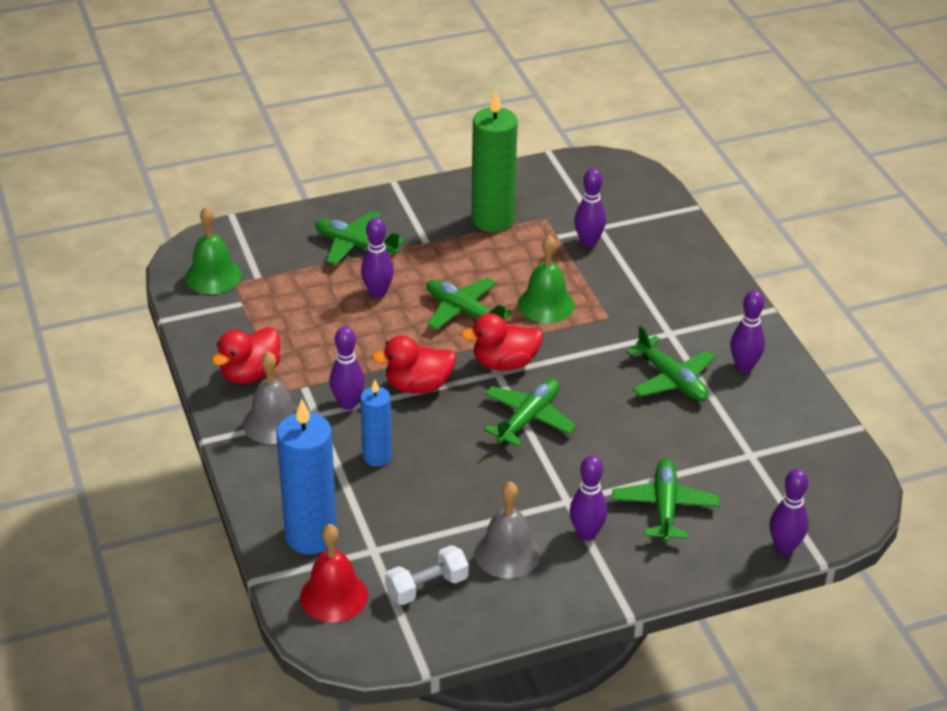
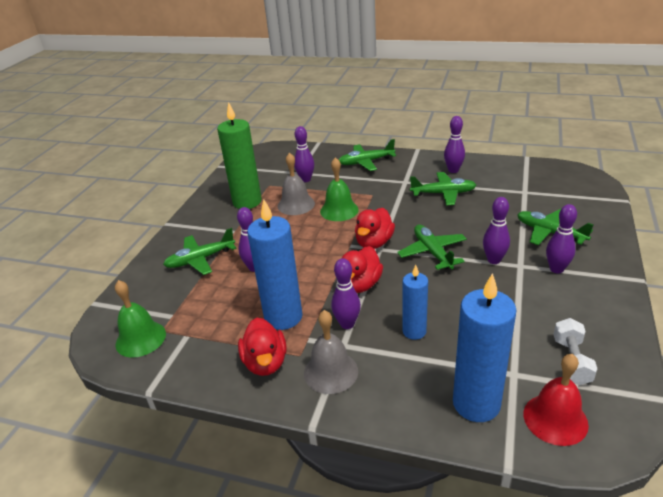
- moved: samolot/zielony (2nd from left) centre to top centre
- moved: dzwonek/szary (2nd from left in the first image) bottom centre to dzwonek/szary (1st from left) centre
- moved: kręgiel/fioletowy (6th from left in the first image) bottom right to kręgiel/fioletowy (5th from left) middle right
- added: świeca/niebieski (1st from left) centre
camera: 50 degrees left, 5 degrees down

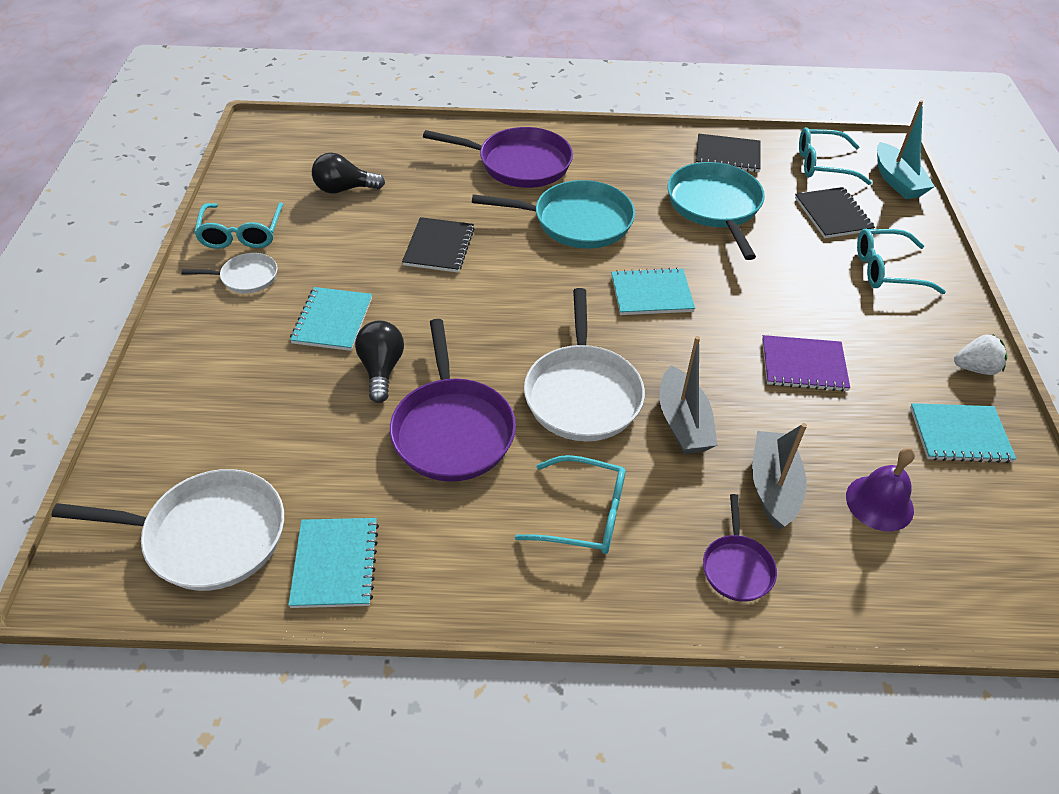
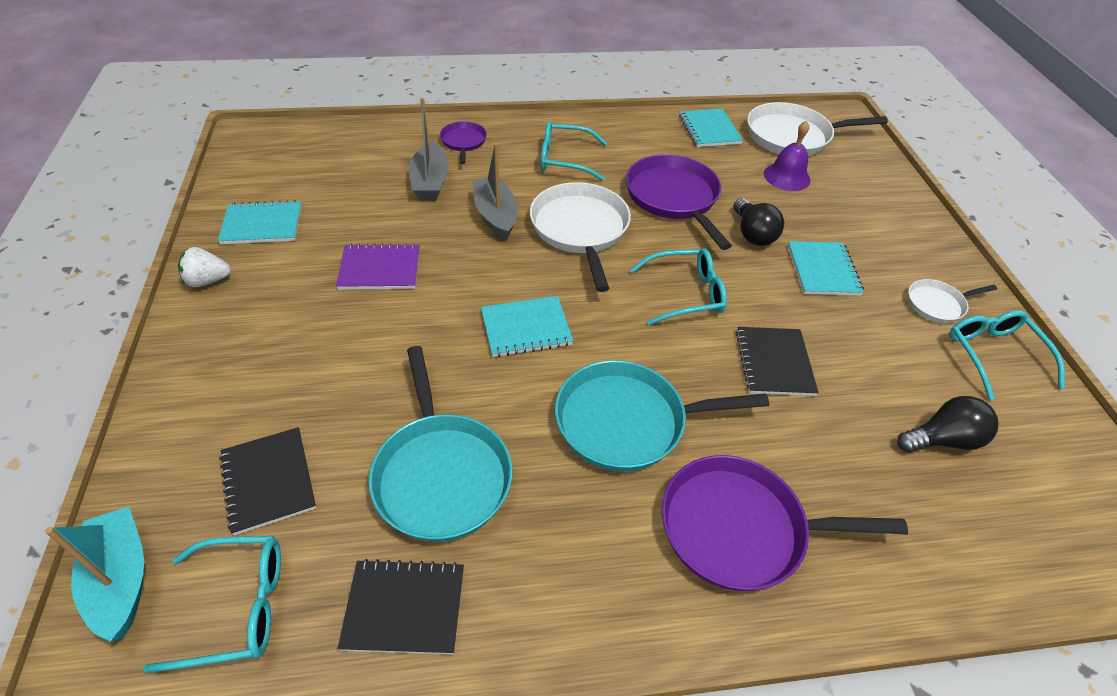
- moved: dzwonek/fioletowy middle right to top right
- moved: okulary/turkusowy (4th from left in the first image) top right to okulary/turkusowy (3rd from left) centre
camera: 170 degrees right, 0 degrees up

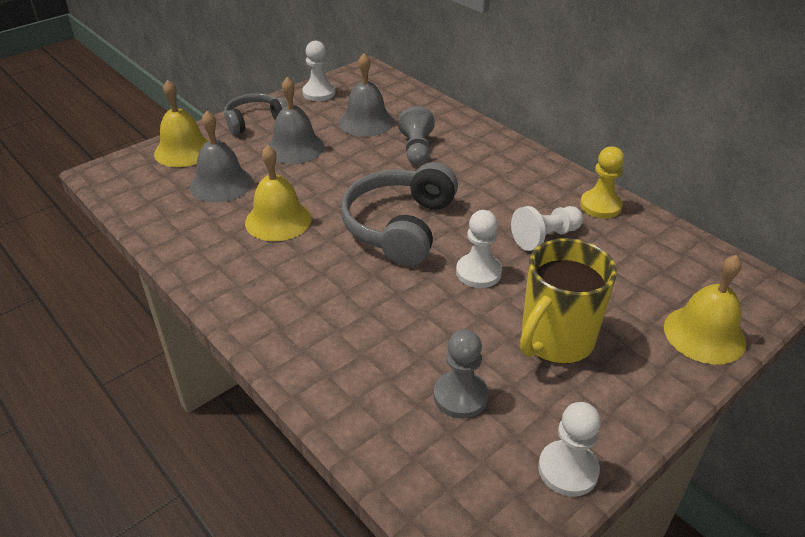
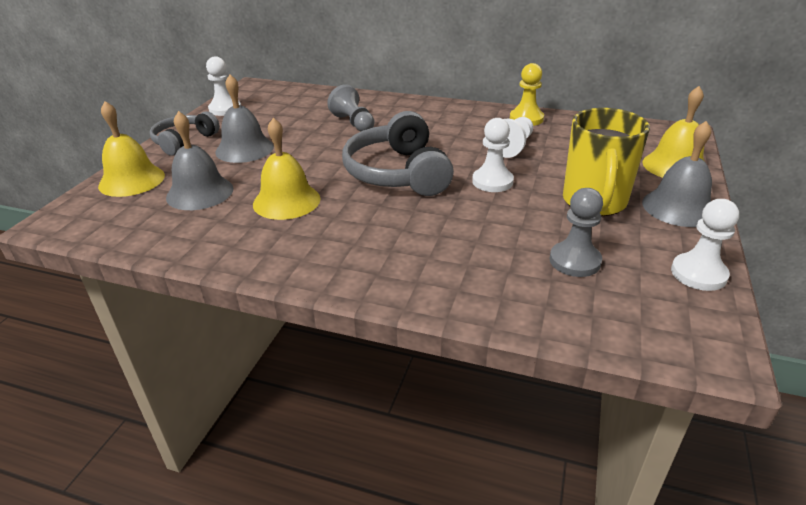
- moved: dzwonek/szary (3rd from left) top centre to middle right
camera: 30 degrees left, 5 degrees down

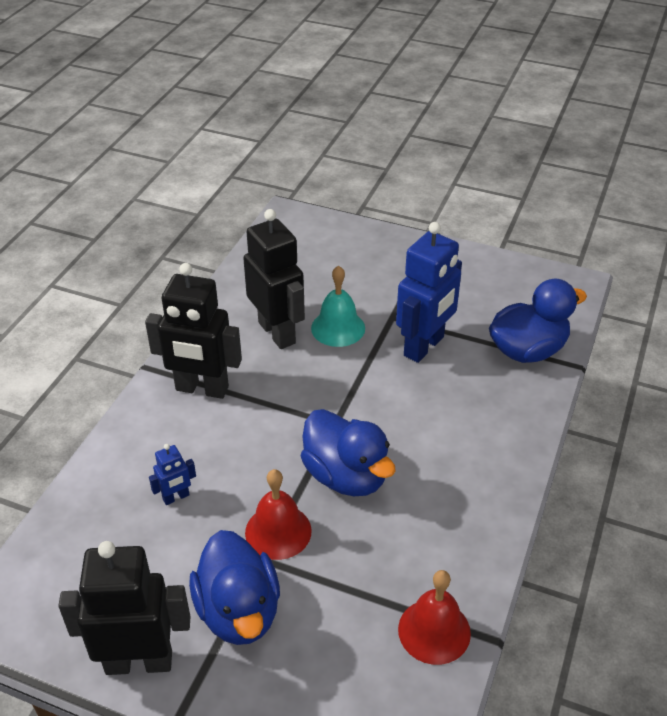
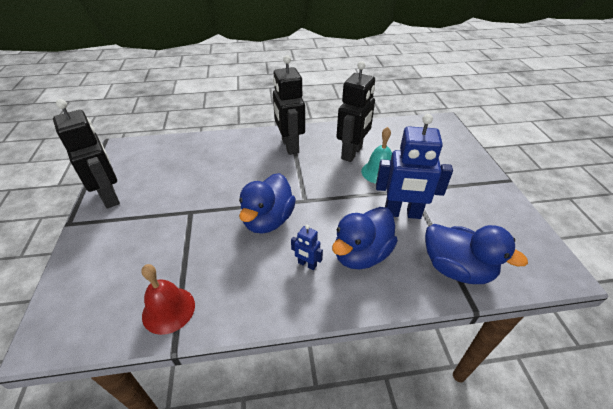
- moved: robot/niebieski (1st from left) middle left to centre
- moved: kaczka/niebieski (1st from left in the first image) bottom centre to kaczka/niebieski (2nd from left) centre
- removed: dzwonek/czerwony (1st from left) bottom centre
camera: 60 degrees right, 0 degrees up

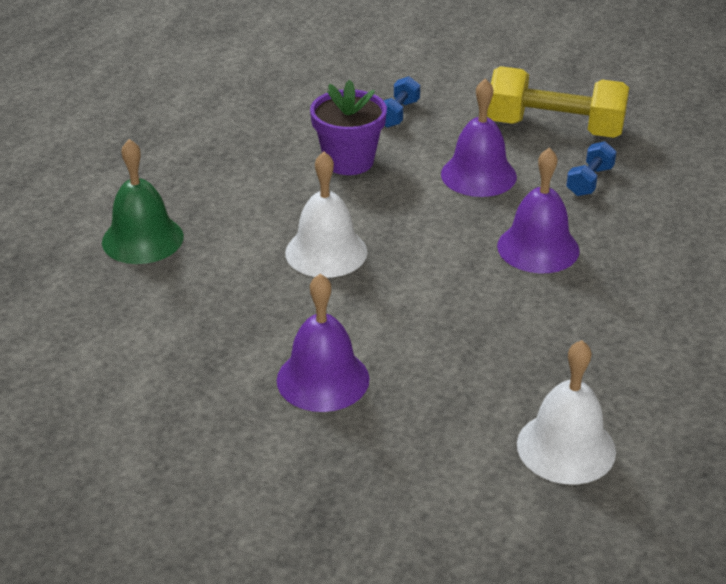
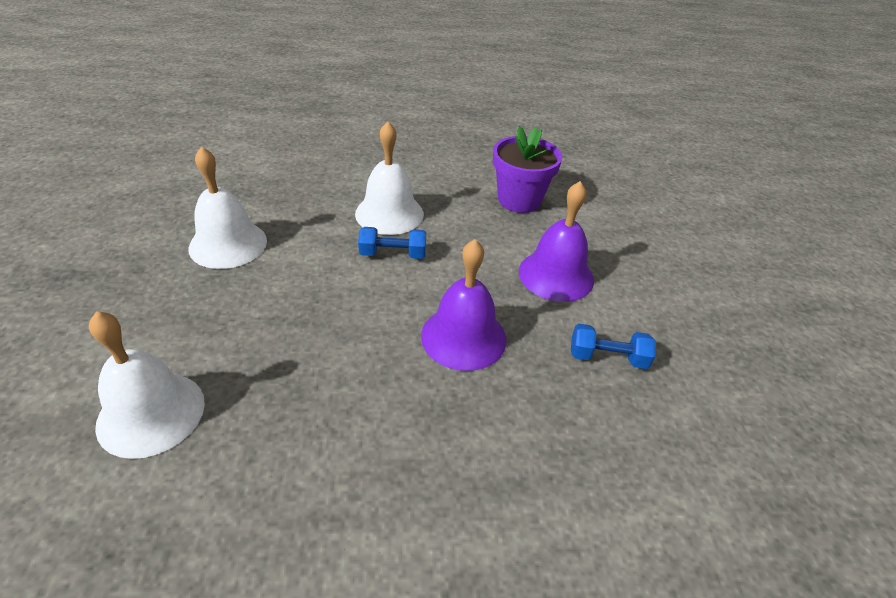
- removed: dzwonek/zielony middle left
- recoloured: dzwonek/fioletowy (1st from left) centre to dzwonek/biały (2nd from left) middle left
- moved: hantel/niebieski (1st from left) top centre to centre
- removed: hantel/żółty top right
camera: 65 degrees right, 5 degrees up

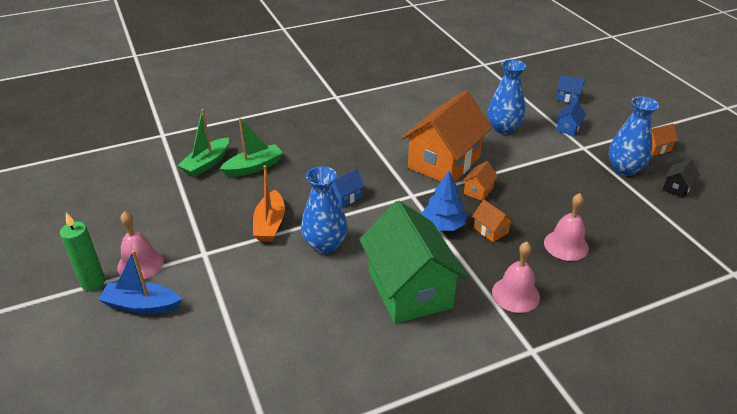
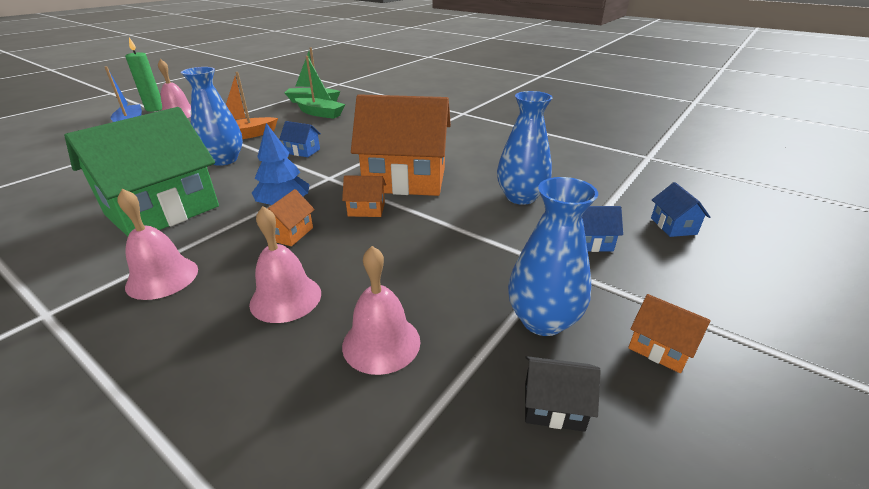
- added: dzwonek/różowy (4th from left) centre
camera: 60 degrees right, 5 degrees down

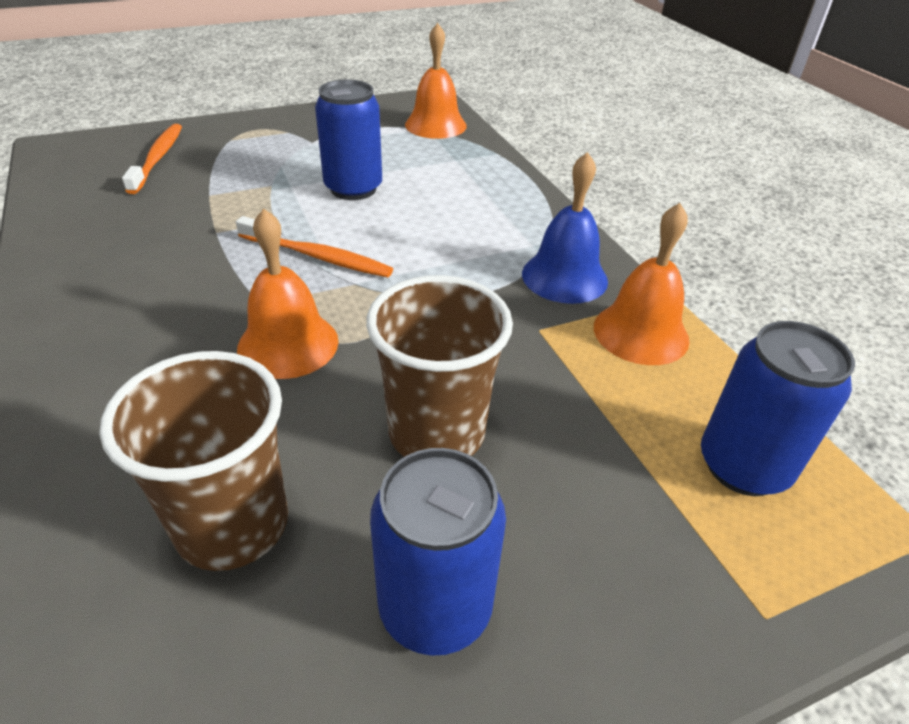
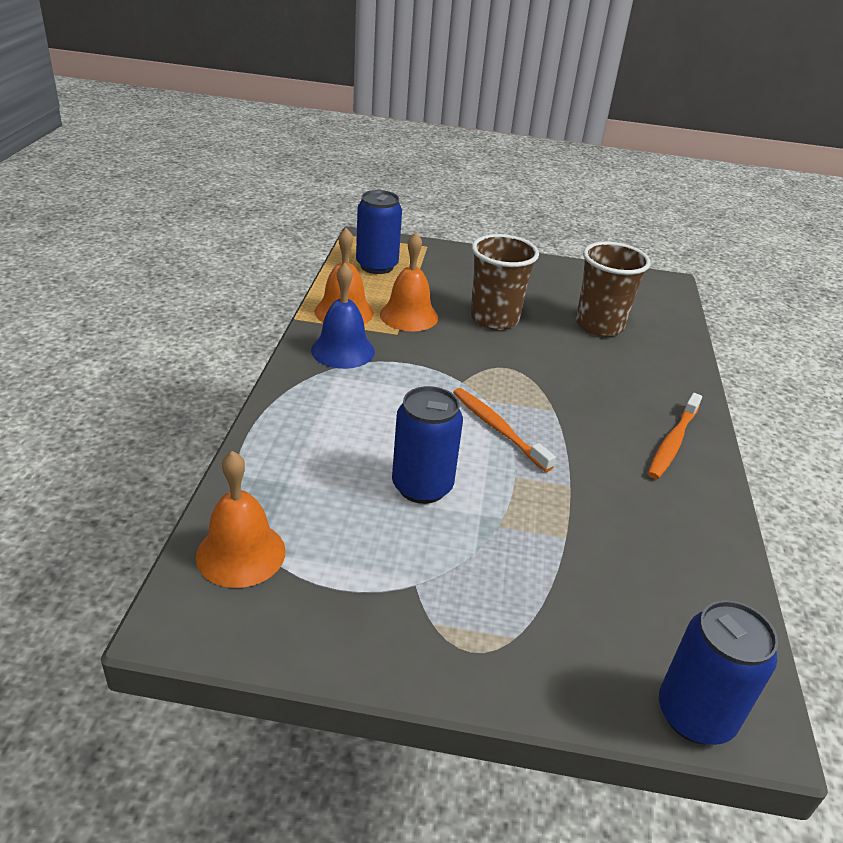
- moved: szczoteczka do zębów/pomarańczowy (1st from left in the first image) top left to szczoteczka do zębów/pomarańczowy (2nd from left) middle right
- moved: dzwonek/pomarańczowy (1st from left in the first image) middle left to dzwonek/pomarańczowy (3rd from left) centre
- moved: puszka/niebieski (2nd from left in the first image) bottom centre to puszka/niebieski (3rd from left) bottom right
camera: 150 degrees left, 5 degrees down

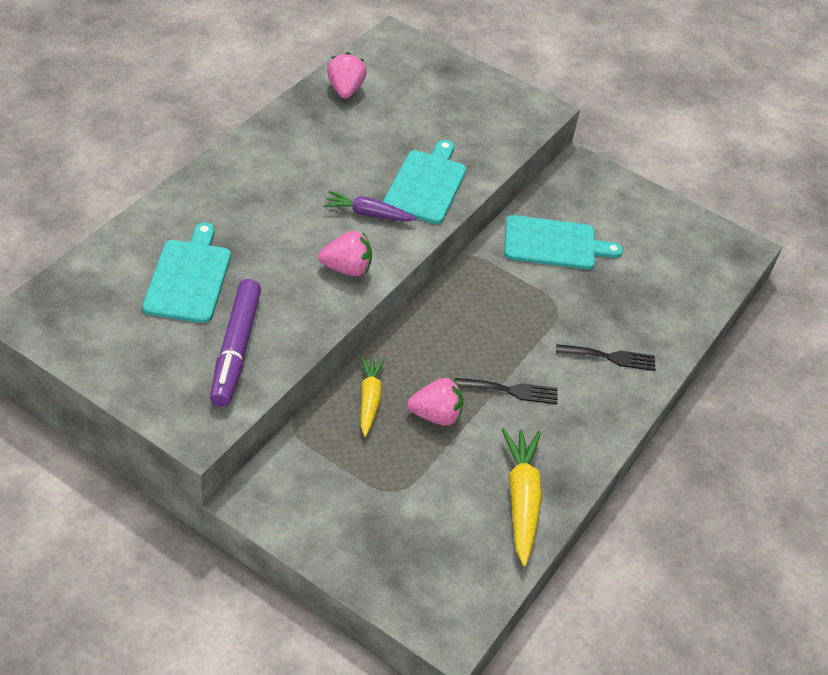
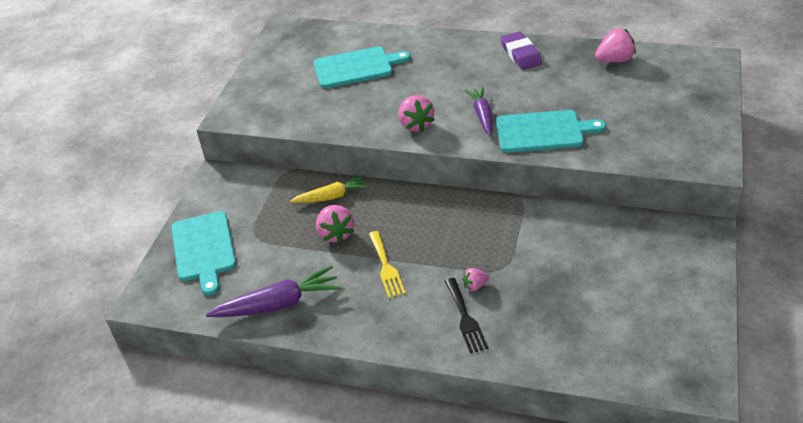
- removed: flamaster/fioletowy middle left
- recoloured: widelec/czarny (1st from left) centre to widelec/żółty centre
- recoloured: marchewka/żółty (2nd from left) bottom centre to marchewka/fioletowy (1st from left) bottom centre
- moved: deska do krojenia/turkusowy (3rd from left in the first image) middle right to deska do krojenia/turkusowy (1st from left) middle left
- added: truskawka/różowy (3rd from left) centre
- added: gumka do mazania/fioletowy top centre
camera: 80 degrees right, 5 degrees down

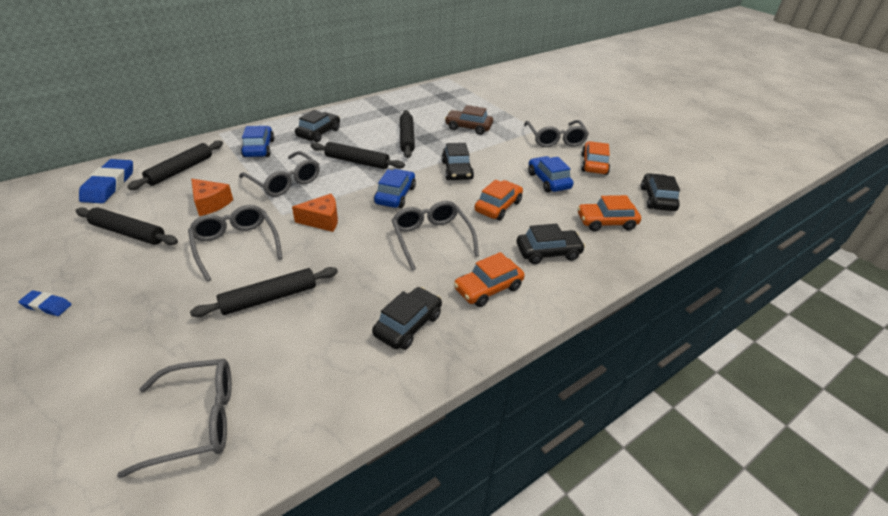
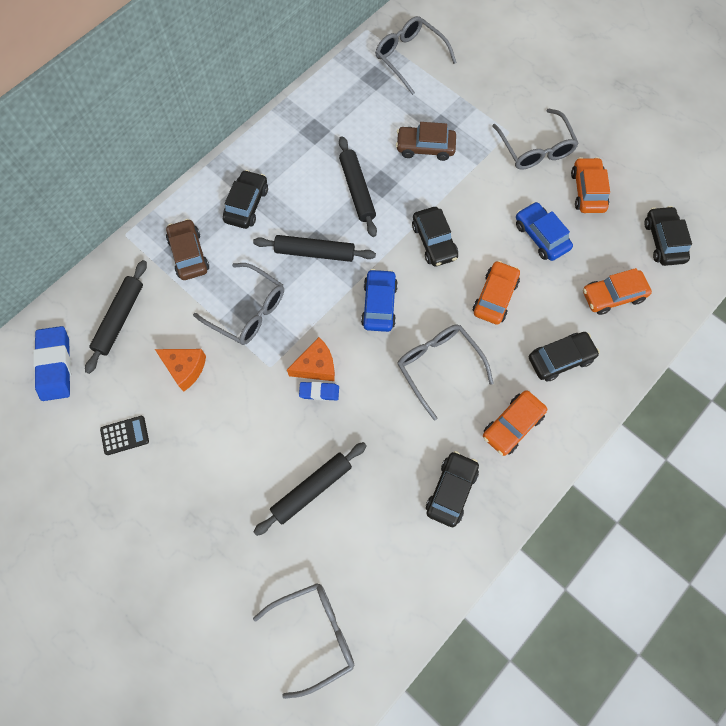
- moved: gumka do mazania/niebieski (1st from left in the first image) middle left to gumka do mazania/niebieski (2nd from left) centre
- replaced: wałek do ciasta/czarny (1st from left) middle left to kalkulator/czarny middle left
- moved: okulary/szary (2nd from left in the first image) middle left to okulary/szary (3rd from left) top centre
- recoloured: samochód/niebieski (1st from left) top left to samochód/brązowy (1st from left) middle left
camera: 10 degrees left, 30 degrees up

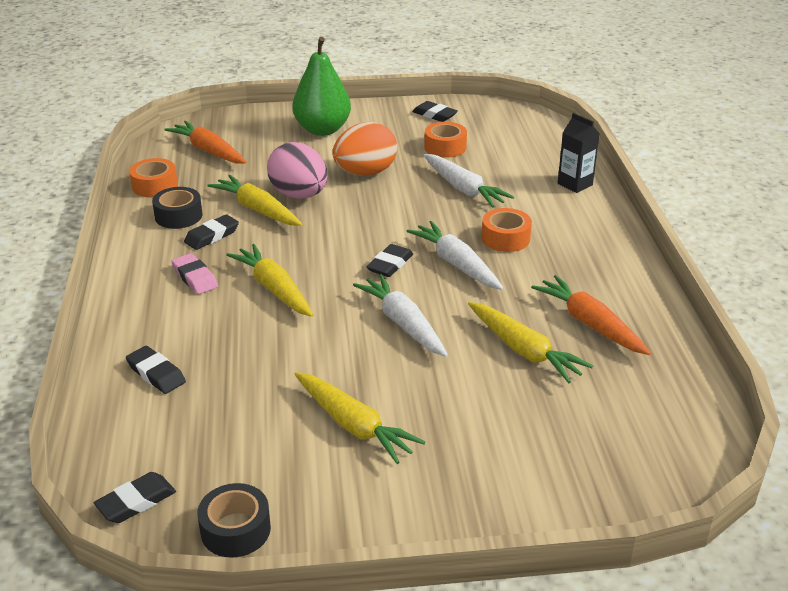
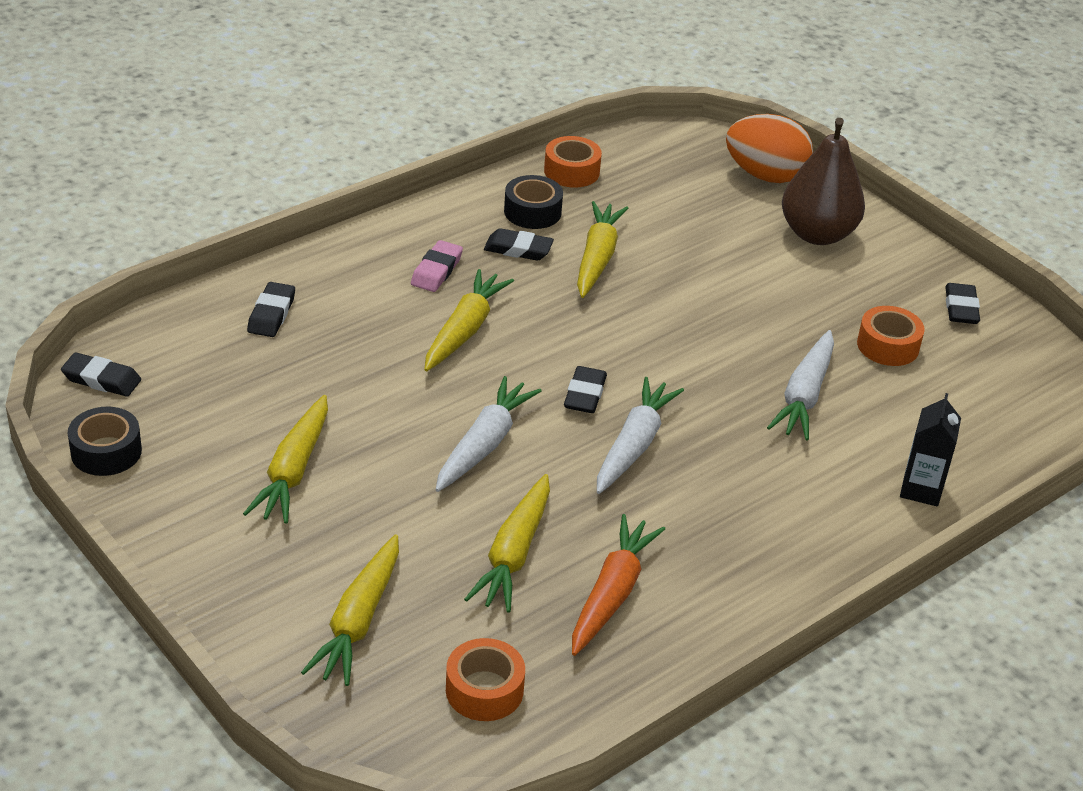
- removed: marchewka/pomarańczowy (1st from left) top left
- removed: jajko/różowy top centre
- recoloured: gruszka/zielony top centre to gruszka/brązowy top right
- moved: jajko/pomarańczowy top centre to top right
- turned: gumka do mazania/czarny (4th from left) centre = centre 75 degrees counterclockwise
- moved: taśma klejąca/pomarańczowy (3rd from left in the first image) centre to taśma klejąca/pomarańczowy (1st from left) bottom centre
- added: marchewka/żółty (2nd from left) bottom left
camera: 55 degrees right, 5 degrees up

